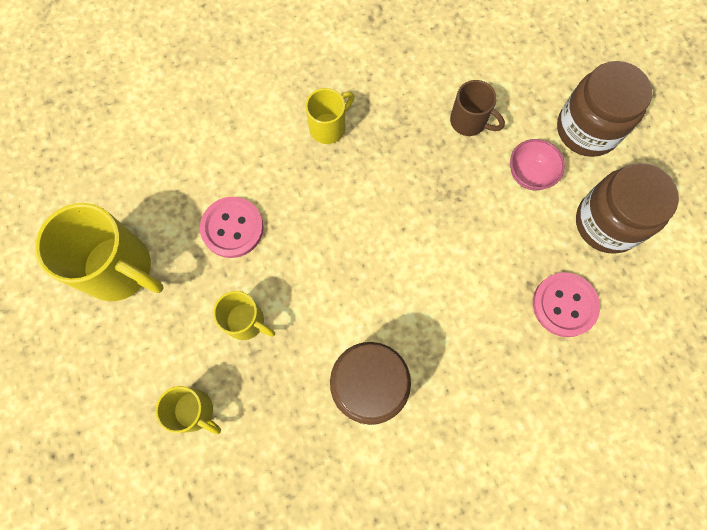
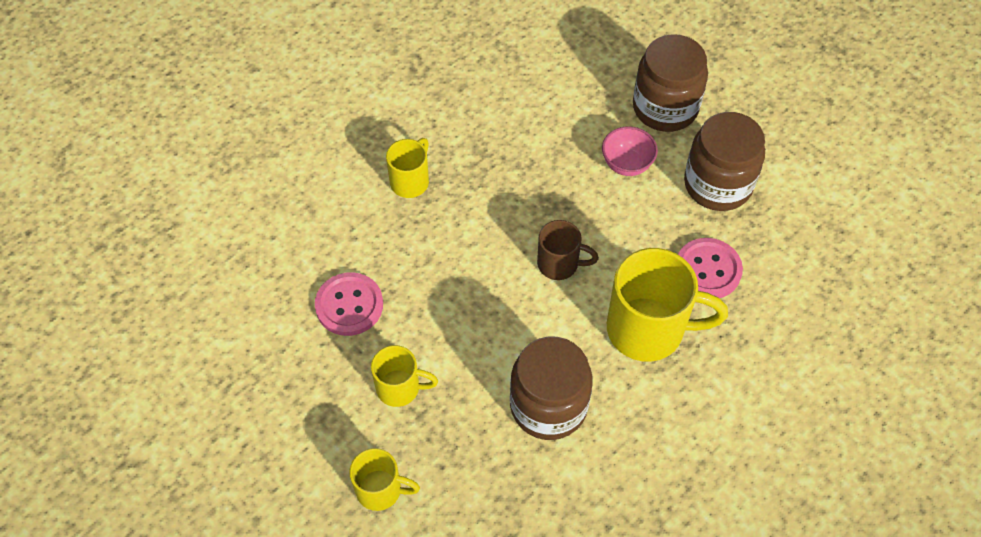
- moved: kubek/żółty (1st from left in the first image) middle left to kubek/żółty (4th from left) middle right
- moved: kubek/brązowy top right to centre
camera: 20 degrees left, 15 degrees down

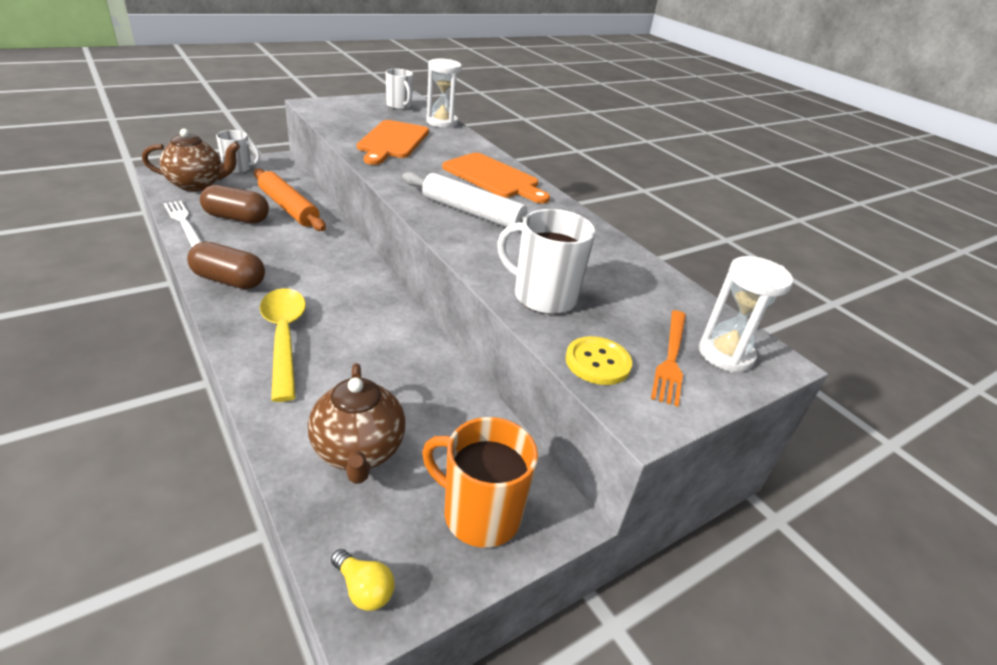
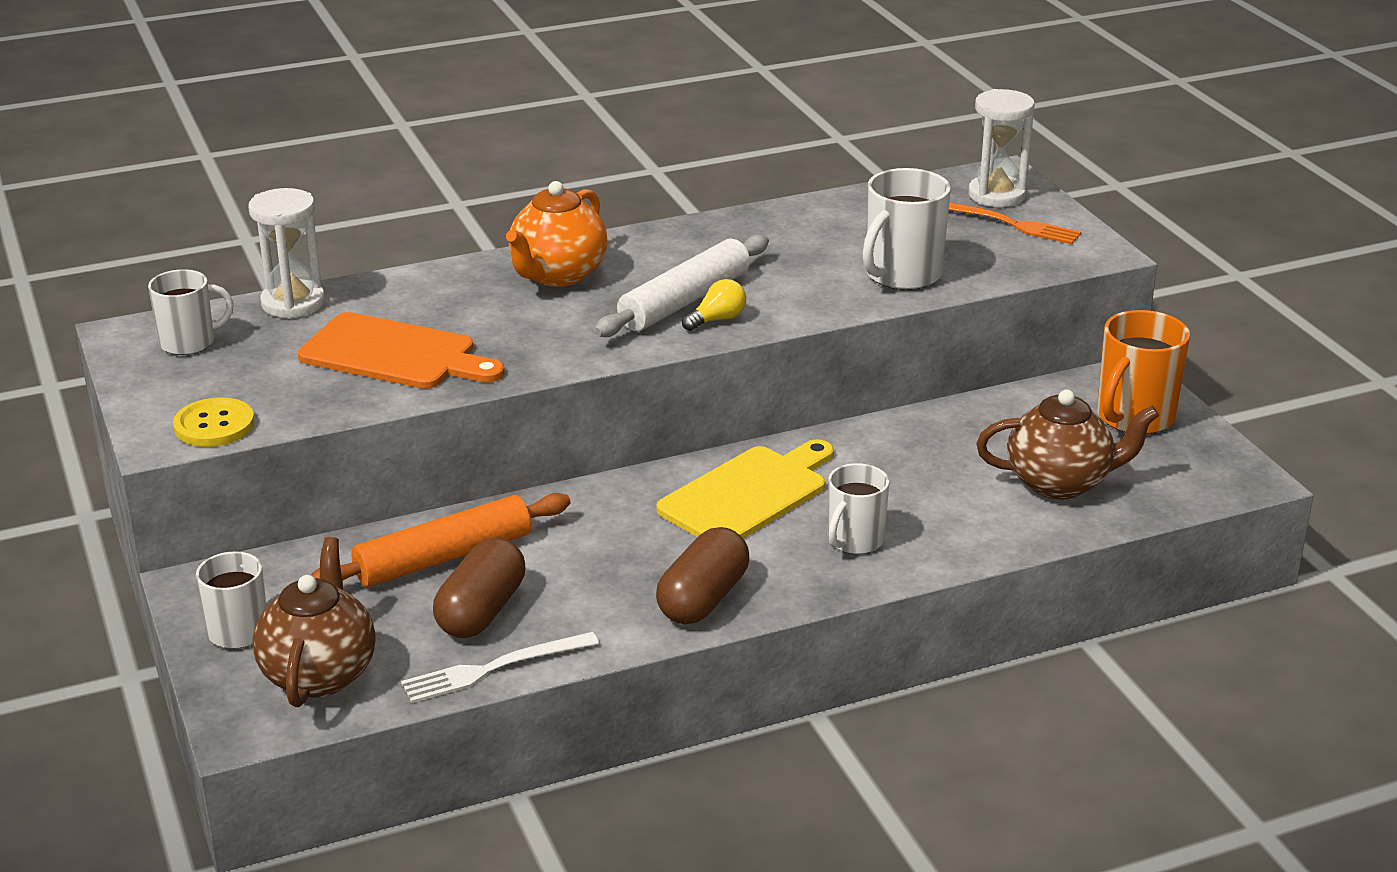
- replaced: łyżka/żółty middle left to kubek/biały (3rd from left) centre
- moved: żarówka/żółty bottom centre to centre
- replaced: deska do krojenia/pomarańczowy (2nd from left) top centre to imbryk/pomarańczowy top centre
- moved: guzik/żółty centre to middle left
- added: deska do krojenia/żółty centre
camera: 75 degrees left, 5 degrees down

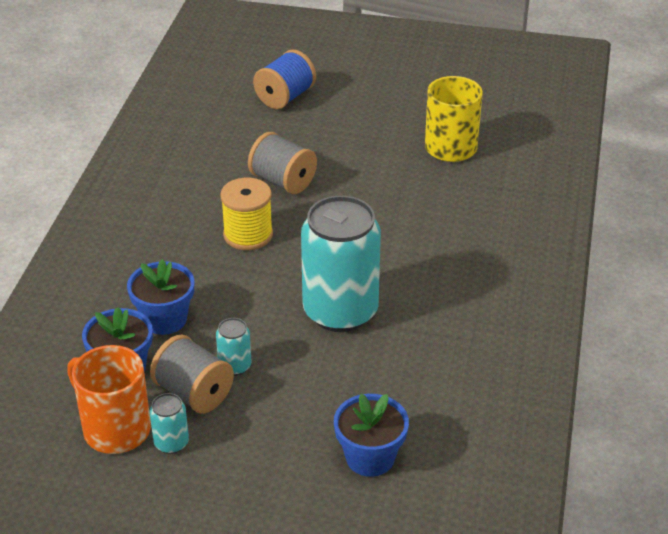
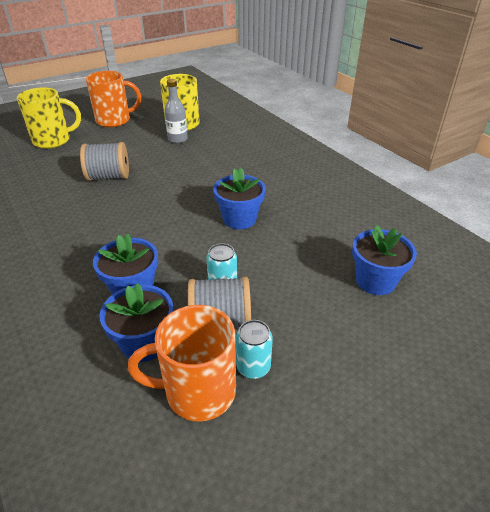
- removed: szpulka/żółty centre
- replaced: szpulka/niebieski top centre to kubek/żółty (1st from left) top left
- replaced: puszka/turkusowy (3rd from left) centre to doniczka/niebieski (3rd from left) centre
- added: kubek/pomarańczowy (1st from left) top left
- added: butelka/szary top centre
camera: 45 degrees left, 0 degrees up

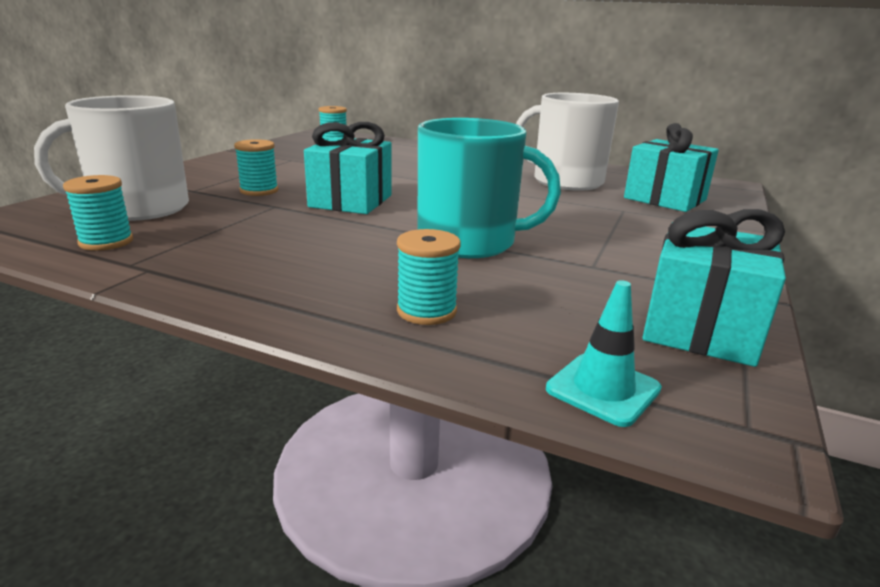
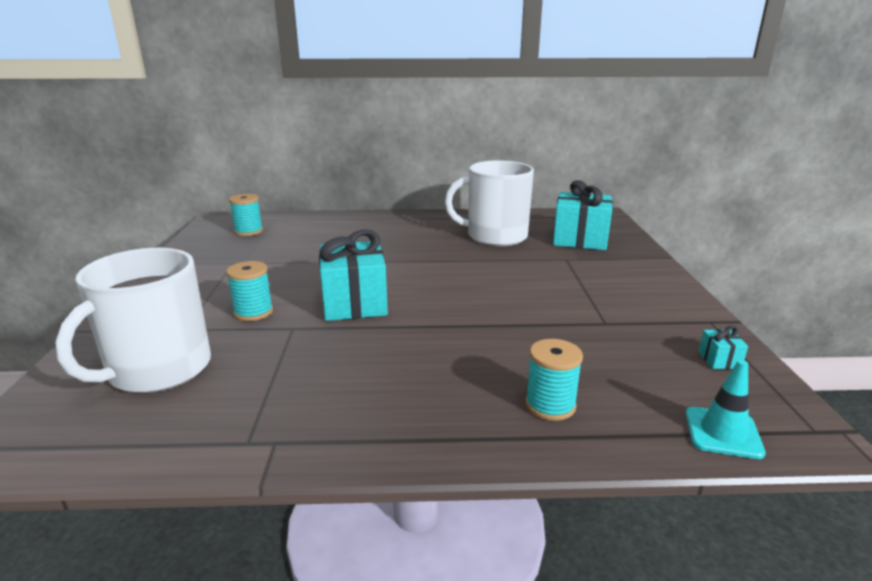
- removed: szpulka/turkusowy (1st from left) middle left
- removed: kubek/turkusowy top centre
- resized: prezent/turkusowy (3rd from left) middle right = middle right x0.41
camera: 25 degrees left, 0 degrees up

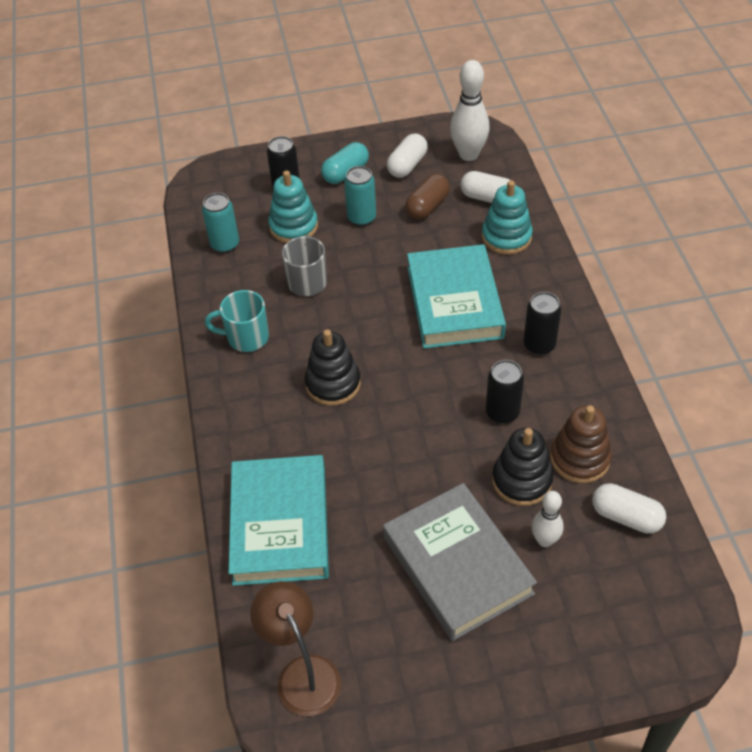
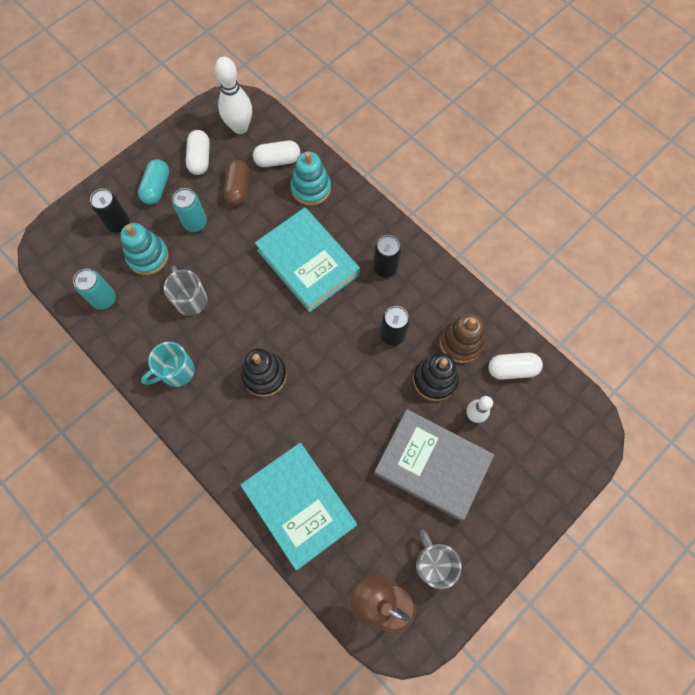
- added: kubek/szary (2nd from left) bottom centre
camera: 35 degrees left, 20 degrees up

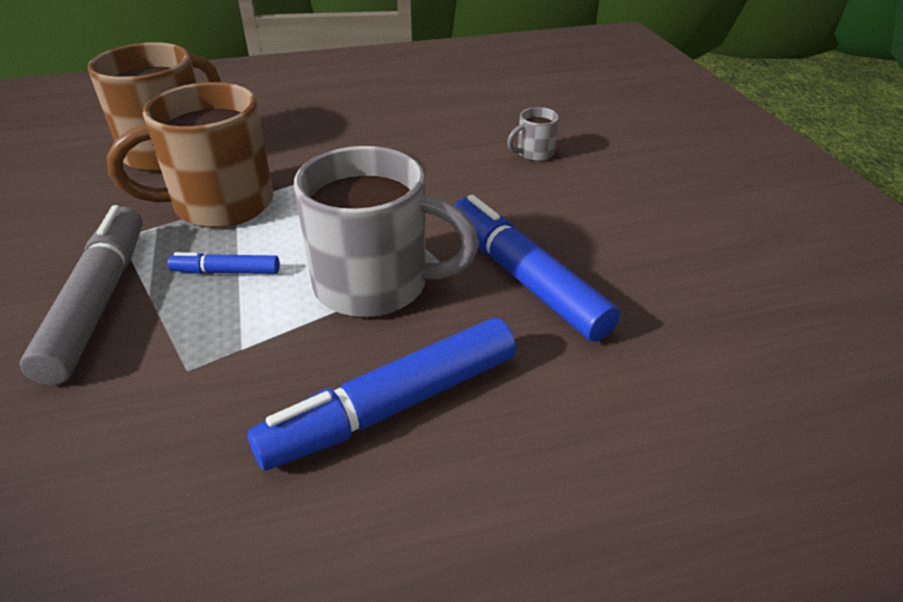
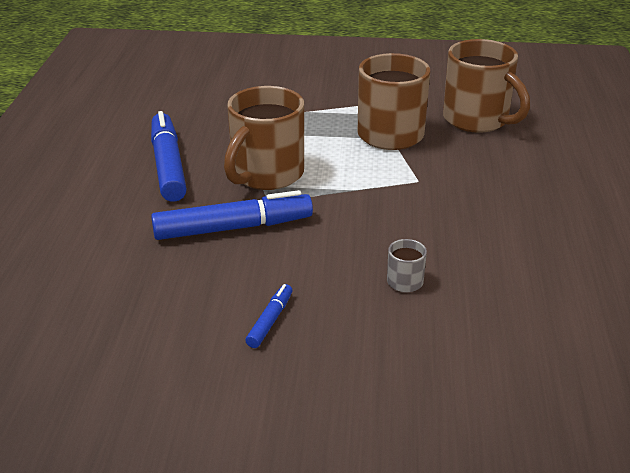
- removed: flamaster/szary middle left
- moved: flamaster/niebieski (1st from left in the first image) middle left to flamaster/niebieski (3rd from left) bottom centre
- recoloured: kubek/szary (1st from left) centre to kubek/brązowy (1st from left) top centre
camera: 110 degrees right, 5 degrees down

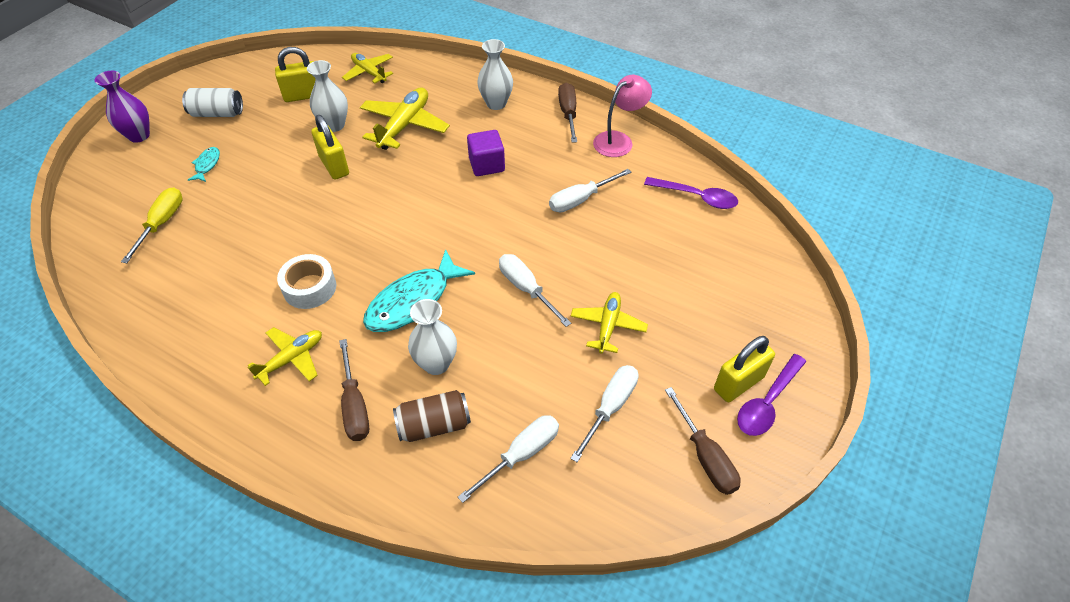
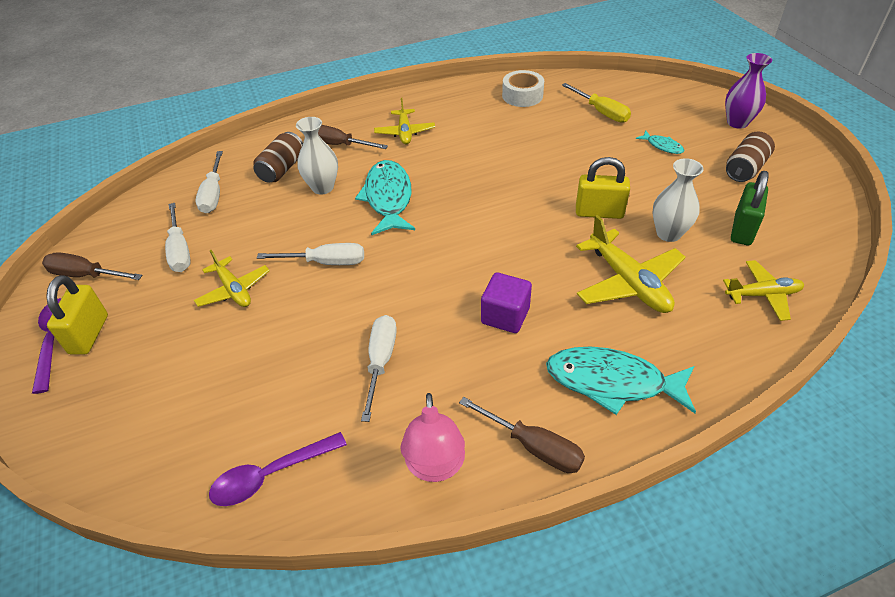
- recoloured: puszka/biały top left to puszka/brązowy (2nd from left) top right
- recoloured: kłódka/żółty (1st from left) top left to kłódka/zielony middle right
- moved: taśma klejąca/biały middle left to top centre
- replaced: wazon/biały (3rd from left) top centre to ryba/turkusowy (2nd from left) middle right
camera: 130 degrees right, 5 degrees down

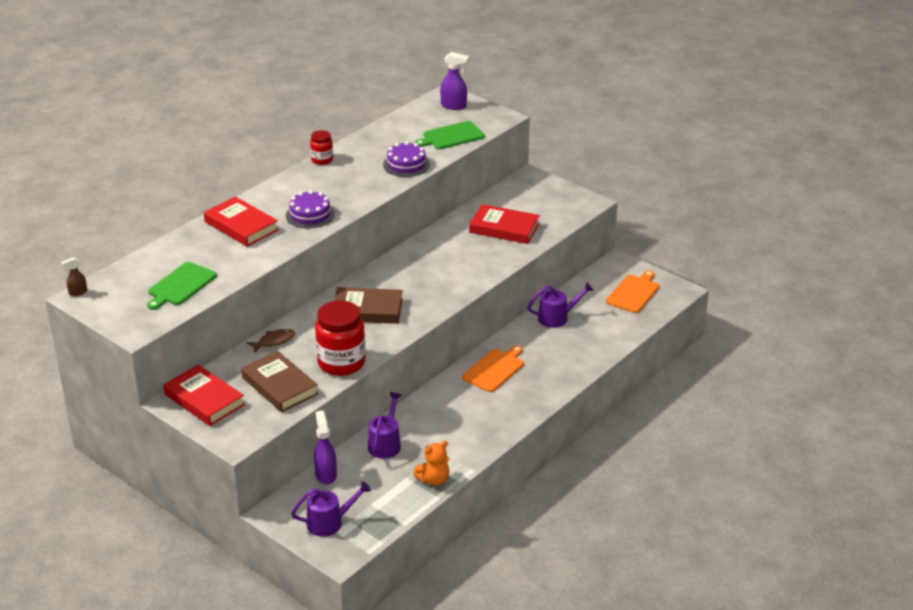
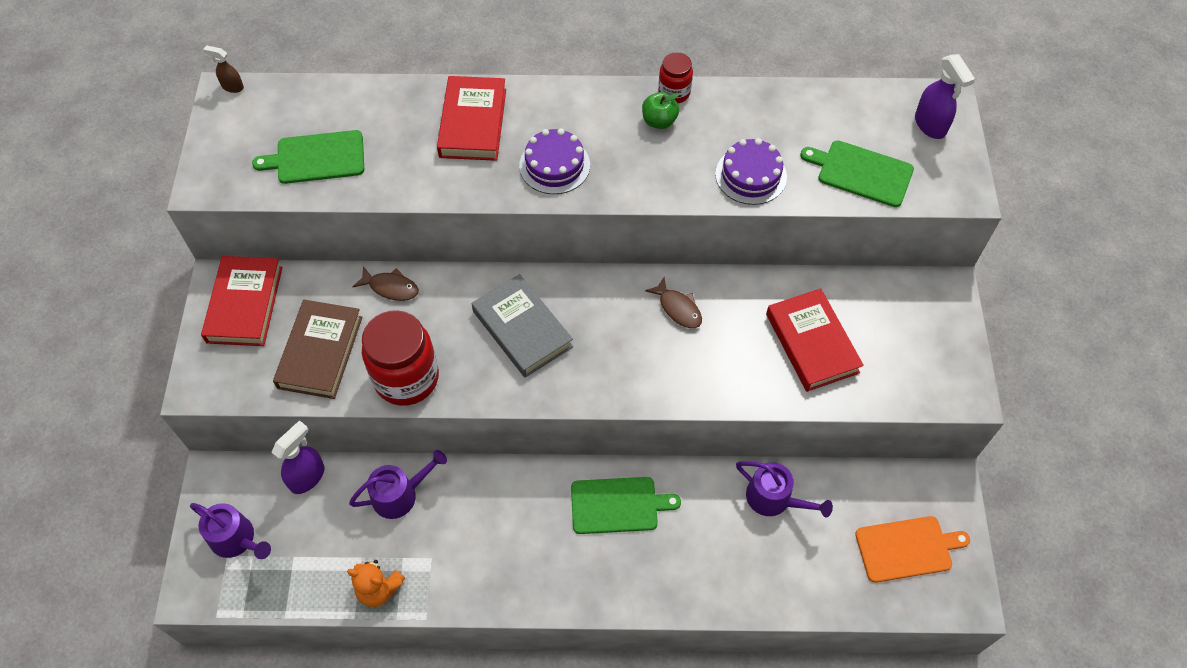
- recoloured: książka/brązowy (2nd from left) centre to książka/szary centre
- recoloured: deska do krojenia/pomarańczowy (1st from left) centre to deska do krojenia/zielony (2nd from left) bottom centre
- added: jabłko/zielony top centre
- added: ryba/brązowy (2nd from left) centre
camera: 50 degrees right, 25 degrees up

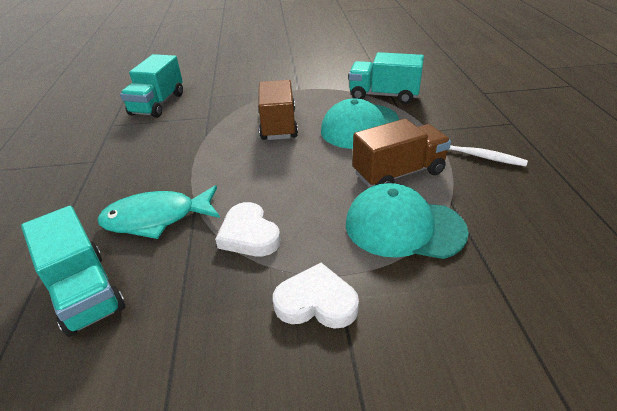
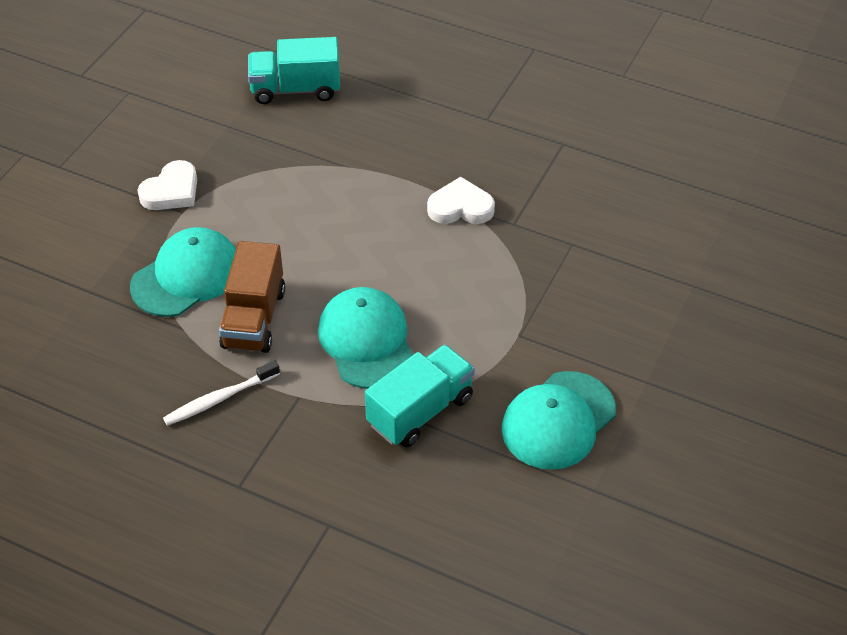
- removed: ryba/turkusowy middle left
- removed: ciężarówka/turkusowy (2nd from left) top left
- moved: serce/biały (1st from left in the first image) centre to serce/biały (2nd from left) top centre
- removed: ciężarówka/brązowy (1st from left) top centre
- added: czapka/turkusowy (3rd from left) centre
camera: 120 degrees right, 10 degrees up

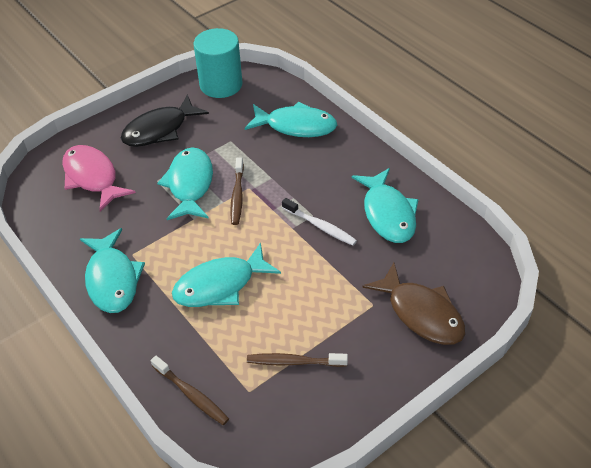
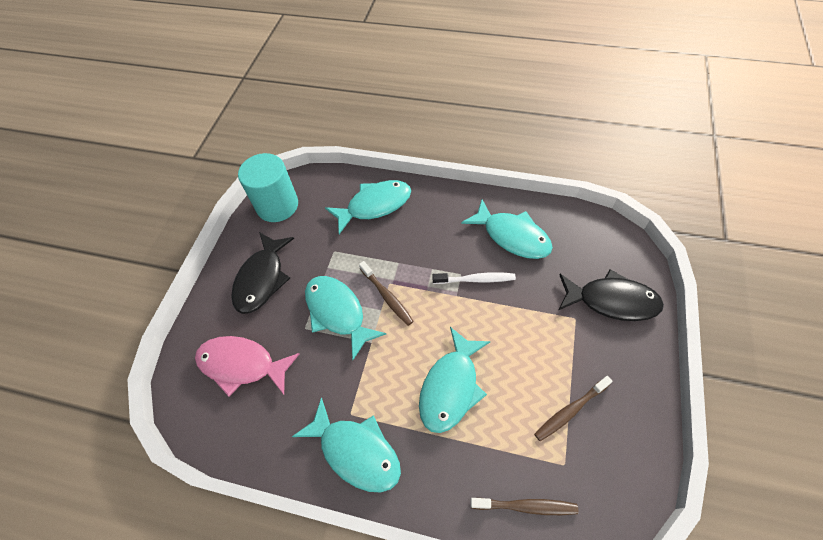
- recoloured: ryba/brązowy middle right to ryba/czarny (2nd from left) middle right
camera: 35 degrees left, 10 degrees up

